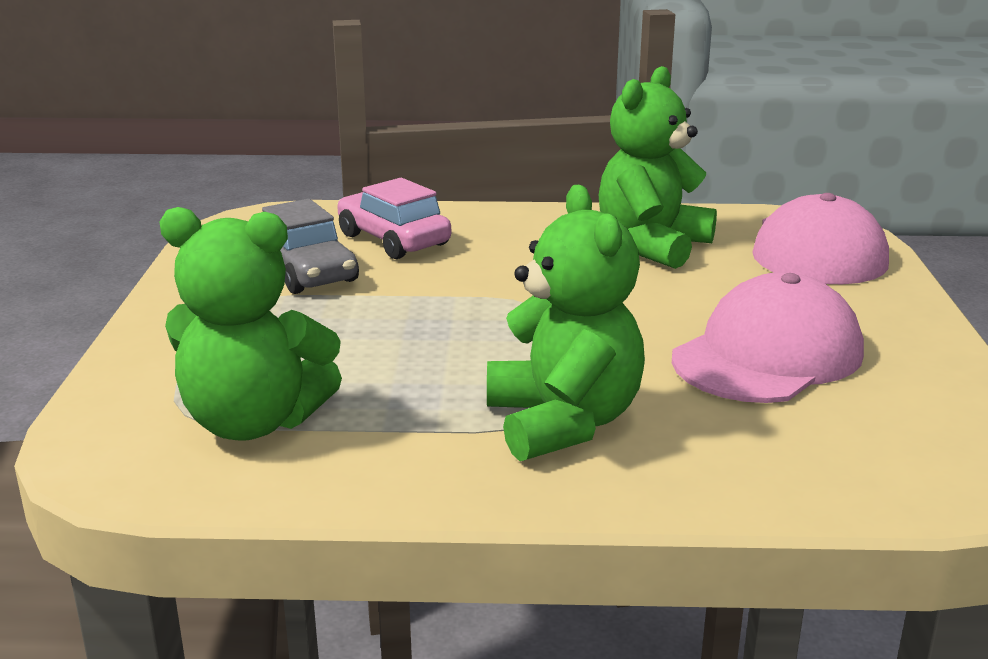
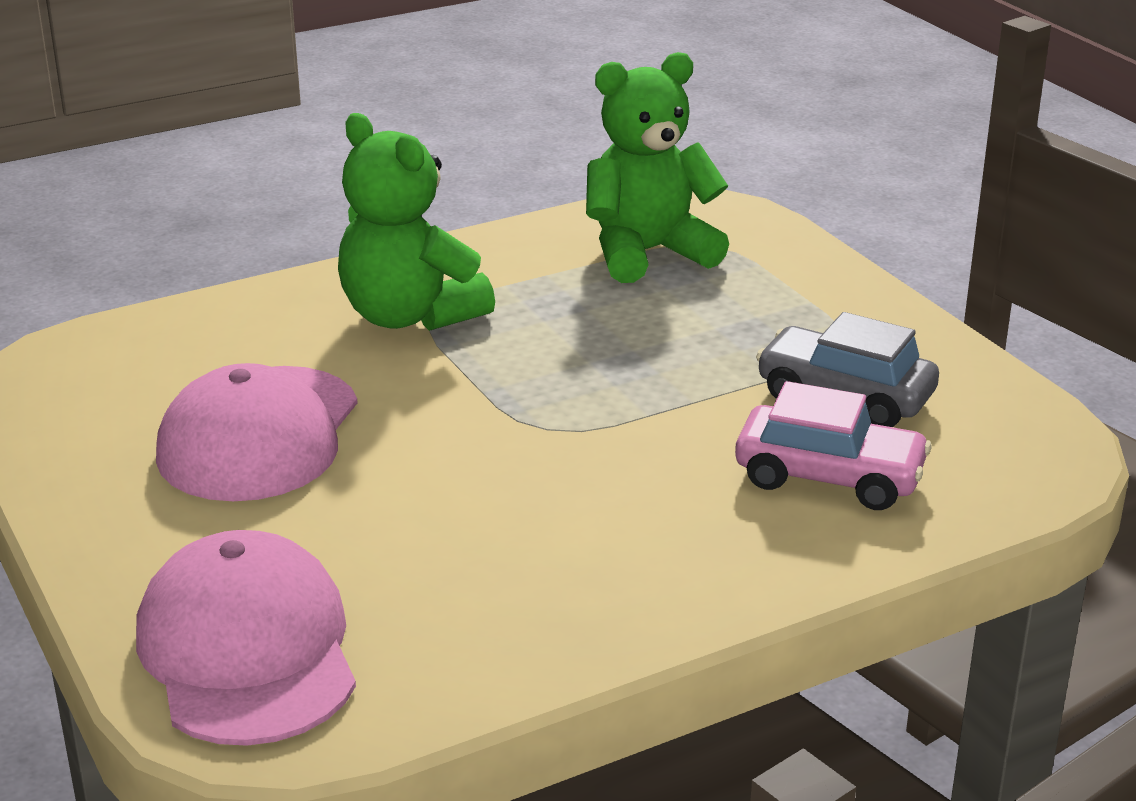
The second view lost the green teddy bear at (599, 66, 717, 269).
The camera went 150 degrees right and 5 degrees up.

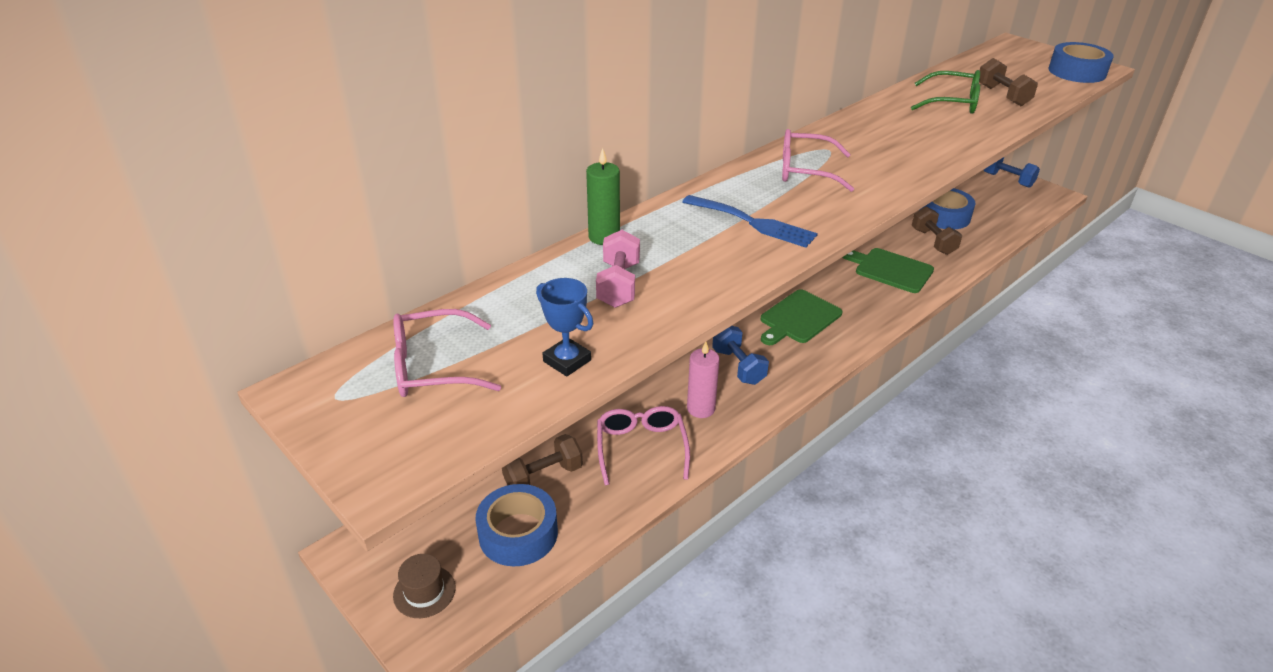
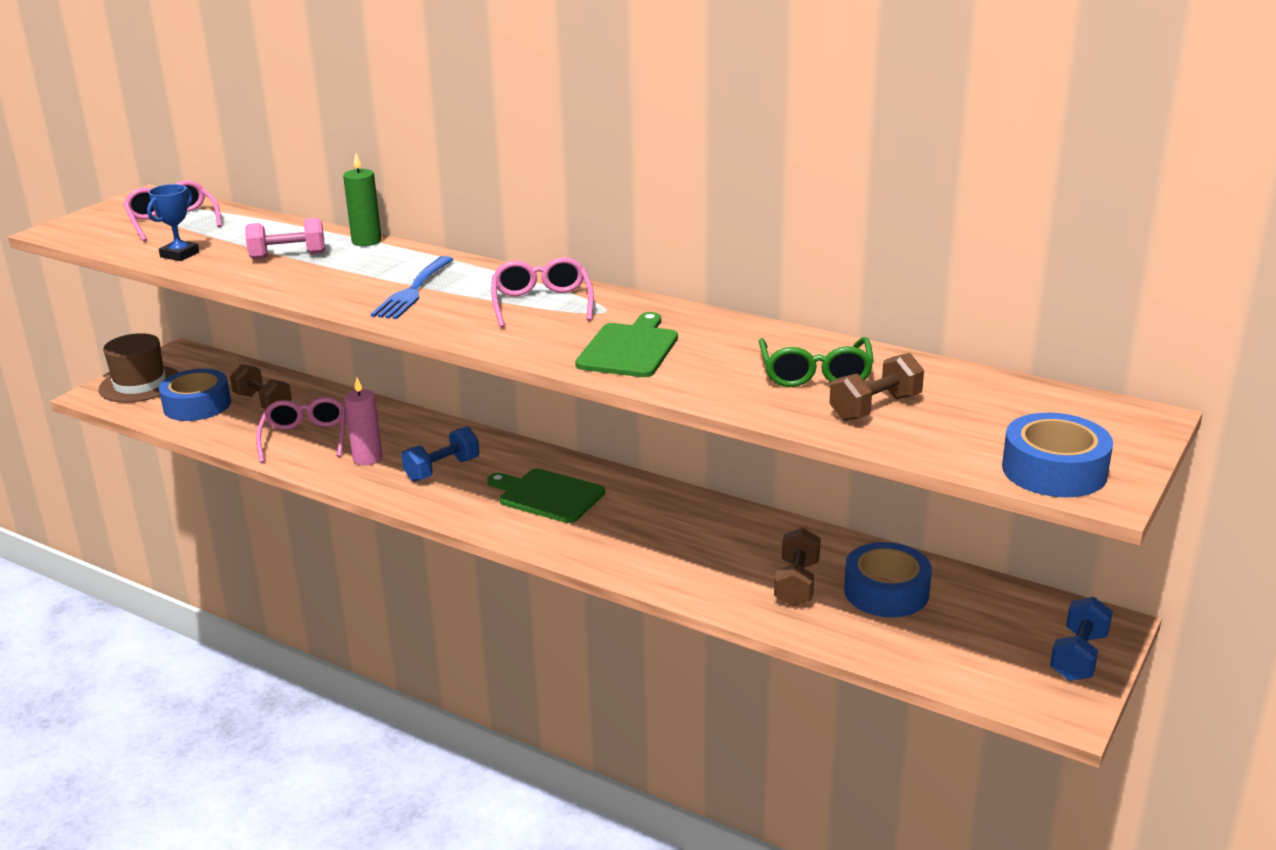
The size of the brown hat at (393, 554, 455, 618) changed by a factor of 1.69.
The pink glasses at (597, 406, 690, 485) ended up facing another way, 75 degrees counterclockwise from before.
The green cutting board ended up elsewhere, having gone from (842, 248, 934, 293) to (575, 312, 678, 377).
The brown dumbbell at (912, 207, 962, 255) ended up facing another way, 45 degrees counterclockwise from before.
The camera went 75 degrees right and 10 degrees down.

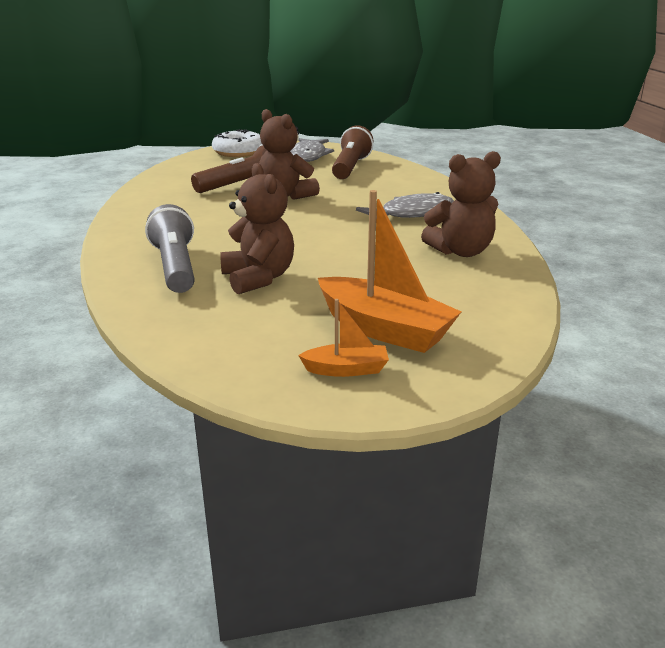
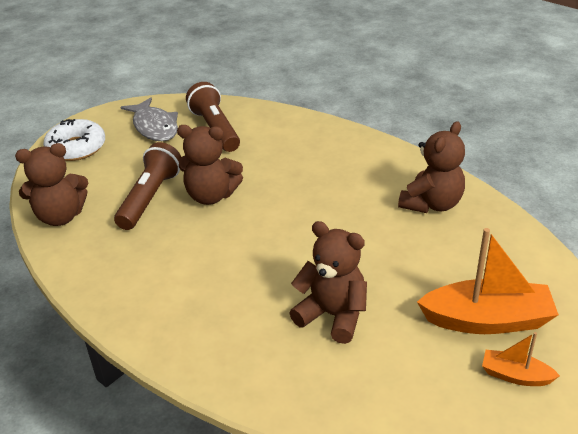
The second view lost the grey flashlight at (145, 204, 194, 293).
The orange boat at (298, 299, 389, 377) ended up facing another way, 120 degrees counterclockwise from before.
The second view lost the grey fish at (356, 192, 454, 218).
The second view gained the brown teddy bear at (15, 143, 88, 226).
The camera went 35 degrees left and 10 degrees up.

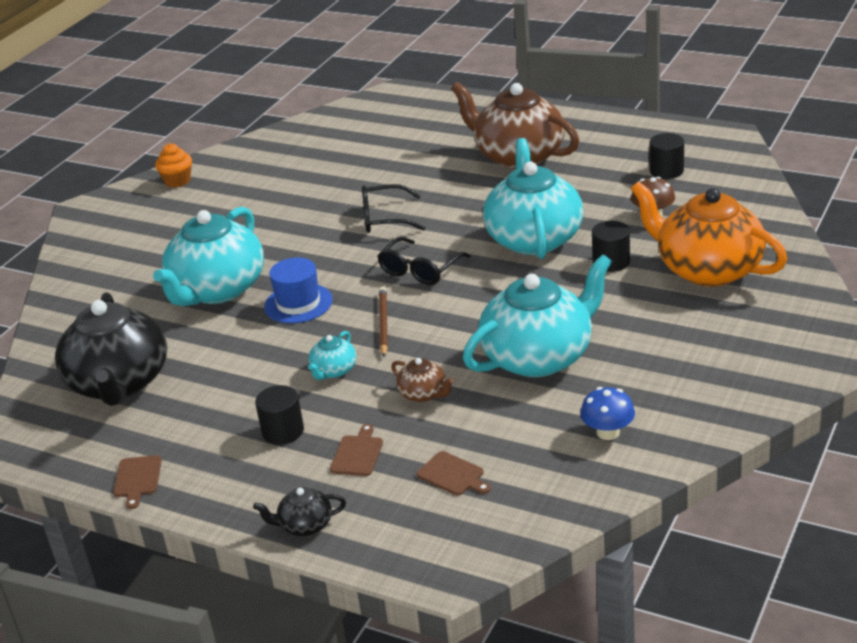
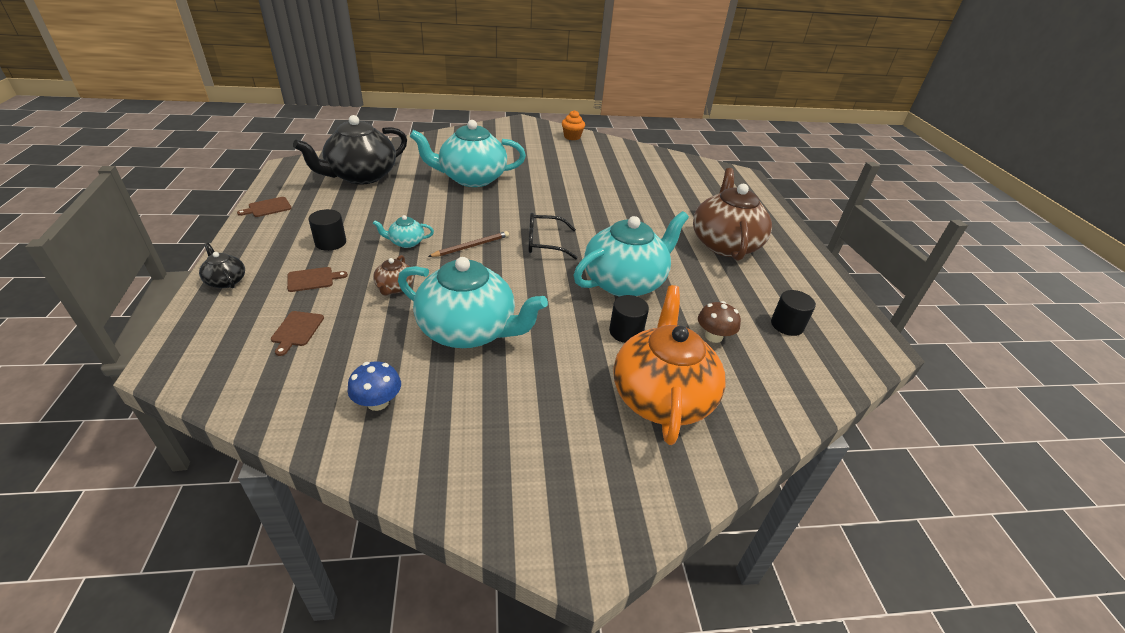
The second view lost the blue hat at (264, 258, 333, 323).
The second view lost the black glasses at (362, 184, 426, 233).
The camera went 50 degrees right and 5 degrees up.

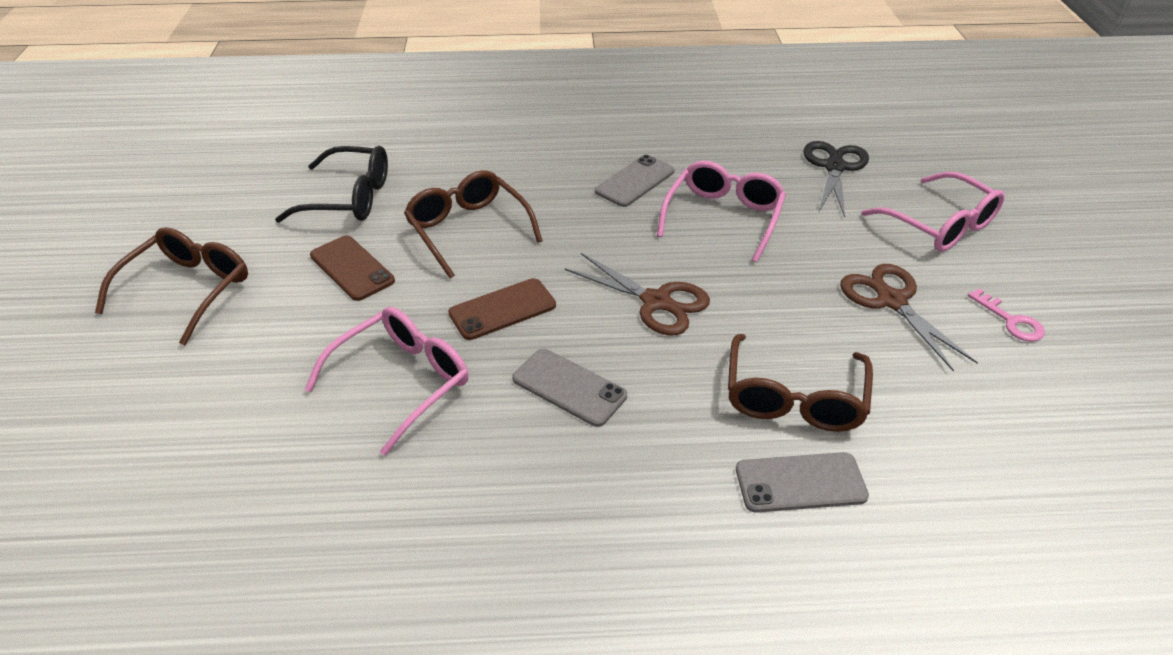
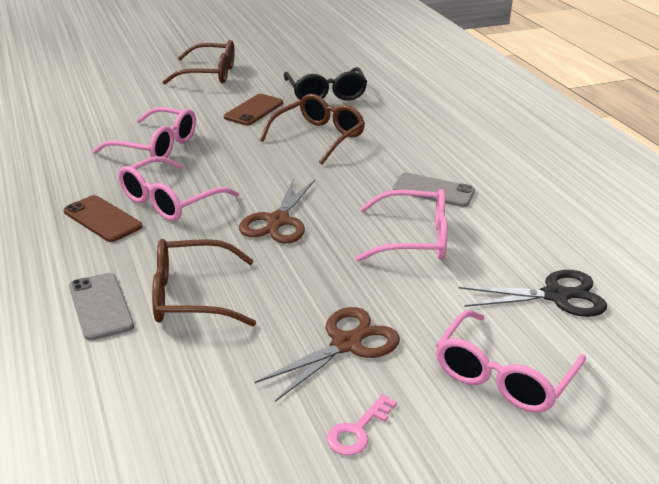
The brown phone ended up elsewhere, having gone from (448, 278, 556, 340) to (64, 195, 142, 242).
Where the grey phone stood at (512, 349, 627, 427), the pink glasses came to stand at (118, 156, 239, 221).
The camera went 70 degrees right and 10 degrees down.

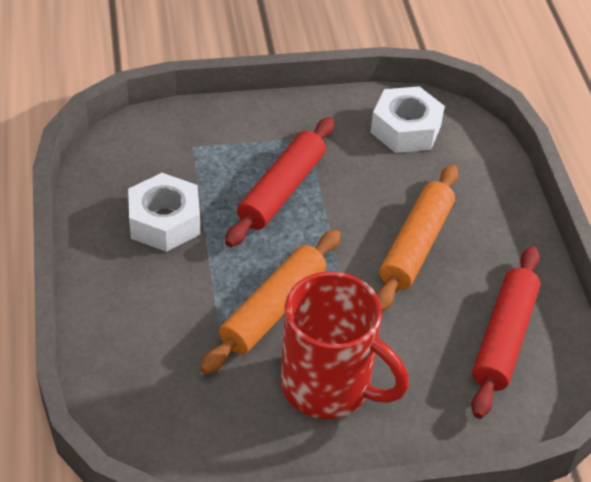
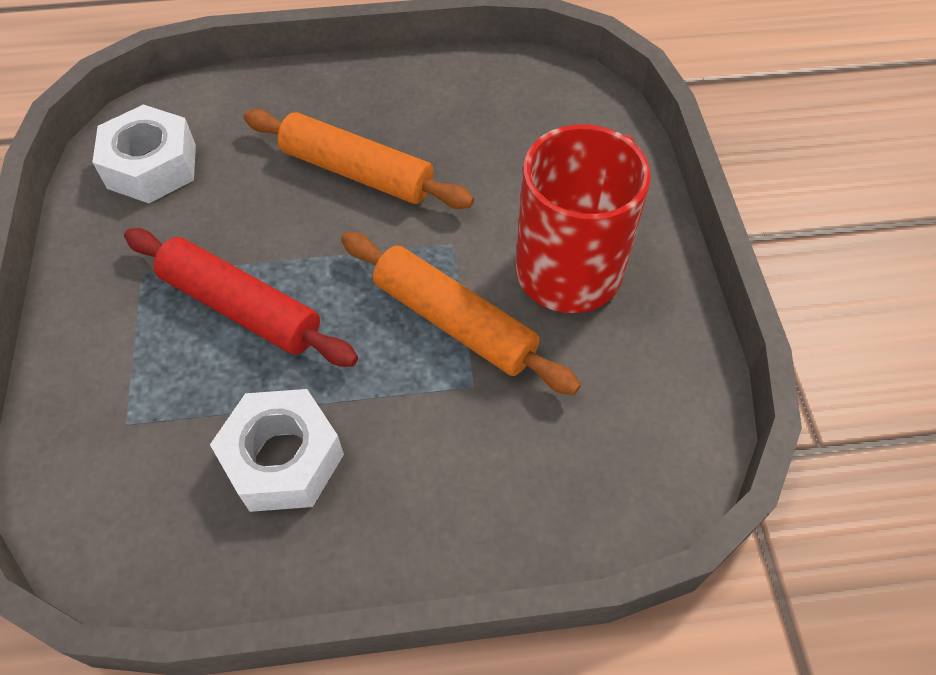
The second view lost the red rolling pin at (471, 246, 540, 419).
The camera went 85 degrees left and 10 degrees up.

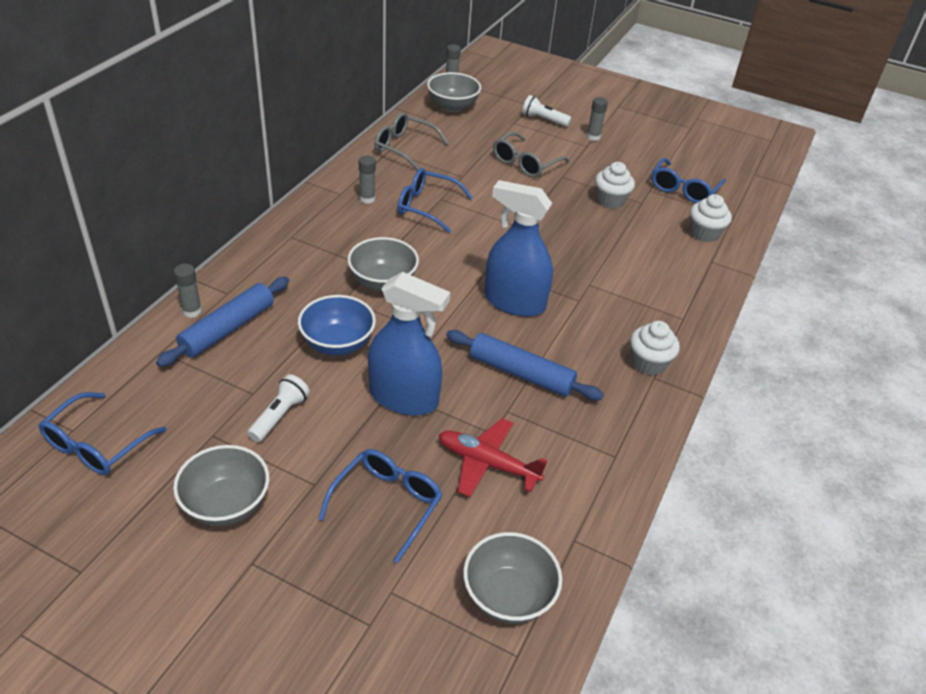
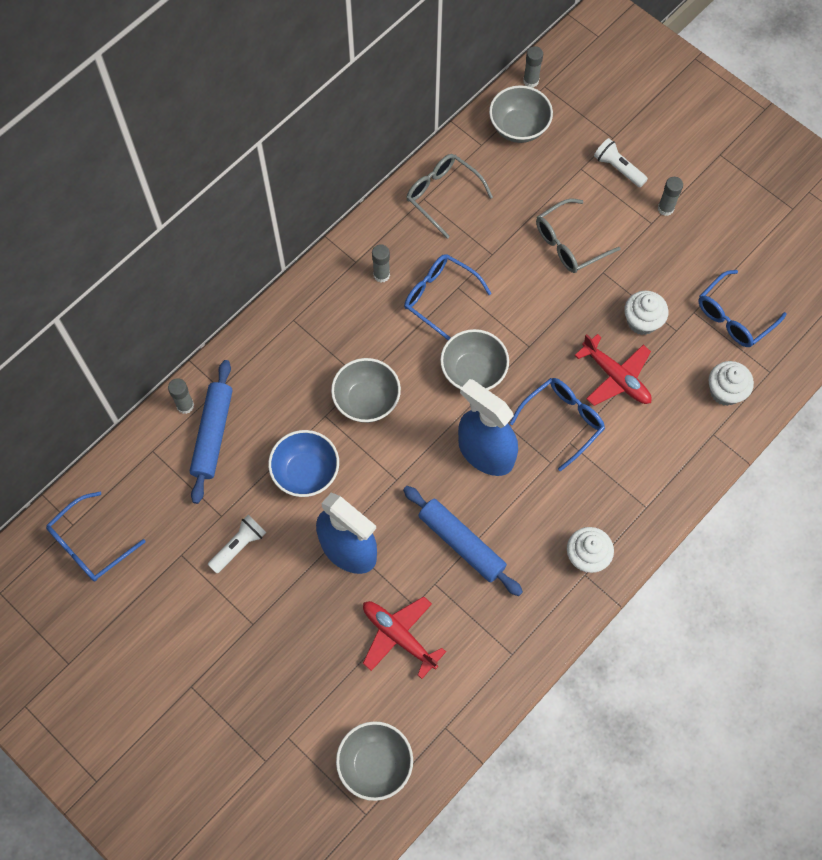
The blue rolling pin at (156, 277, 289, 367) ended up facing another way, 45 degrees counterclockwise from before.
The grey bowl ended up elsewhere, having gone from (173, 445, 269, 526) to (440, 329, 509, 390).
The blue glasses ended up elsewhere, having gone from (318, 449, 442, 563) to (510, 378, 605, 472).
The second view gained the red plane at (574, 334, 652, 406).
The camera went 20 degrees right and 25 degrees up.

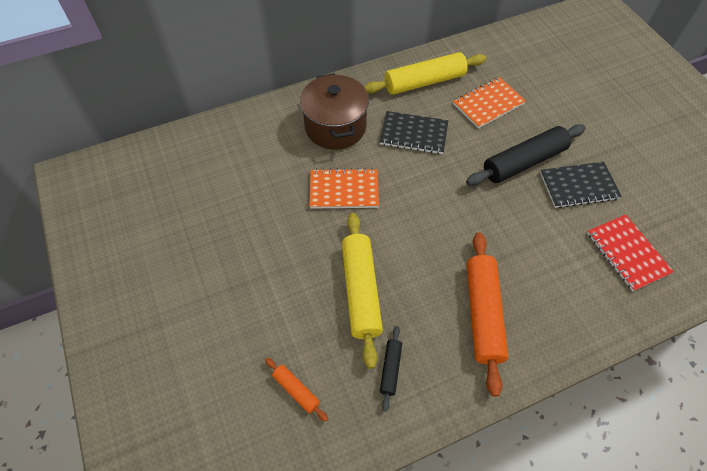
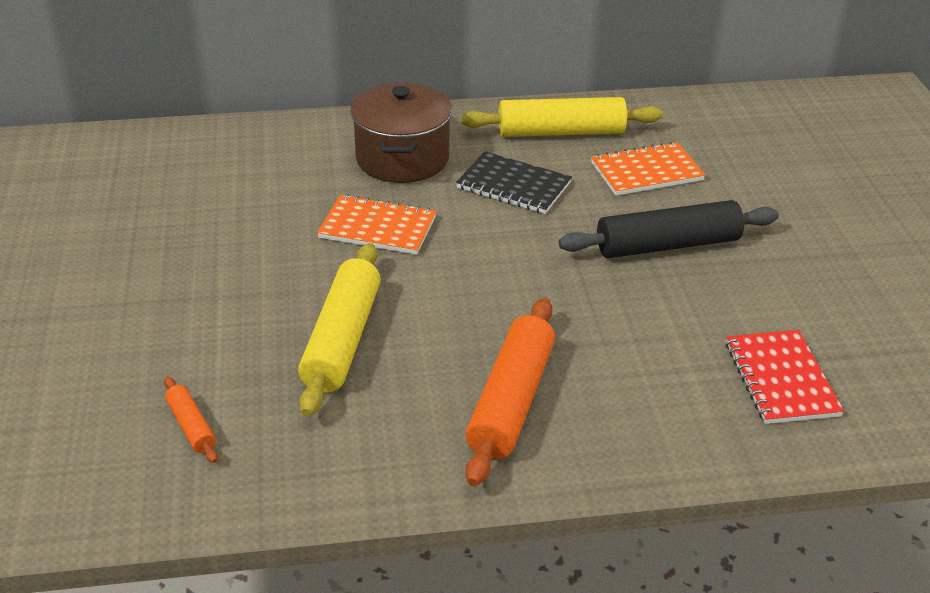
The second view lost the black rolling pin at (380, 326, 402, 411).
The second view lost the black notebook at (540, 162, 622, 208).
The camera went 15 degrees right and 20 degrees down.

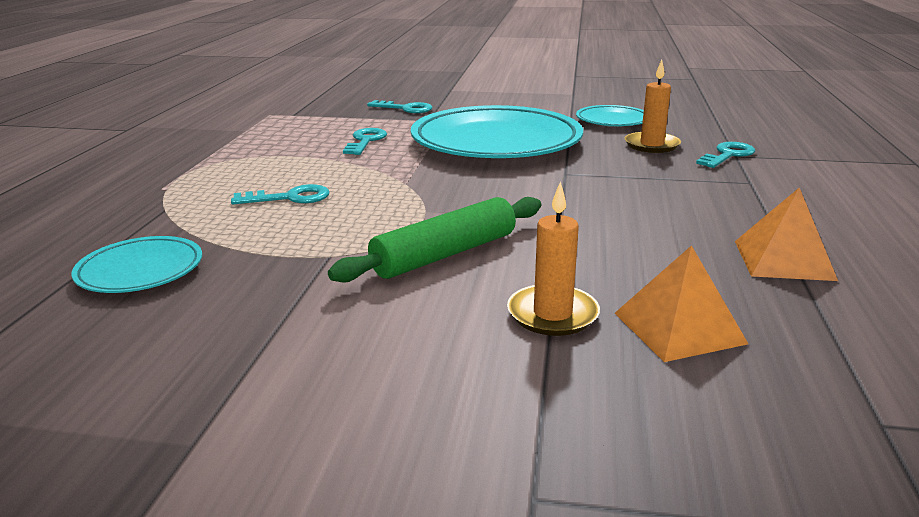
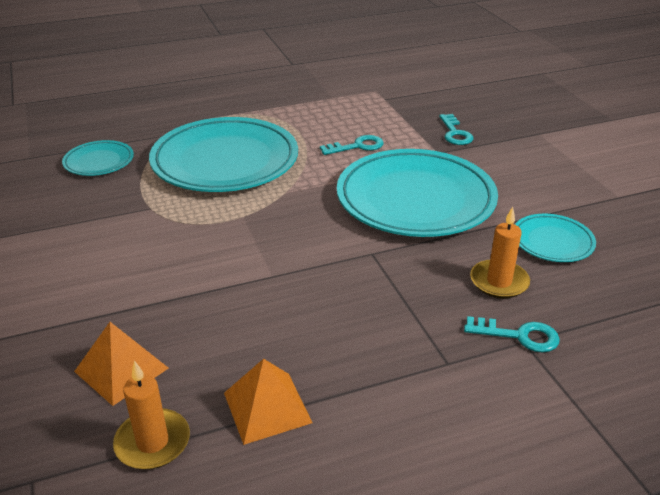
Where the turquoise key stood at (231, 184, 330, 204), the turquoise plate came to stand at (149, 117, 298, 192).
The second view lost the green rolling pin at (328, 197, 541, 283).
The orange candle ended up elsewhere, having gone from (507, 181, 600, 336) to (113, 361, 190, 470).
The camera went 60 degrees right and 10 degrees up.

